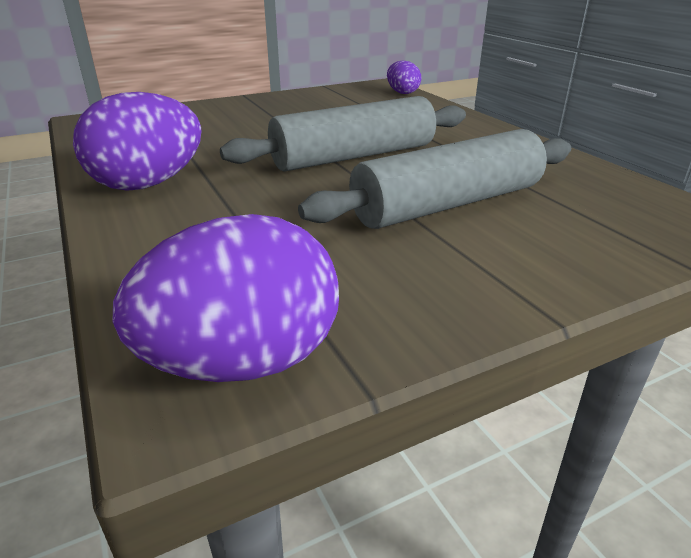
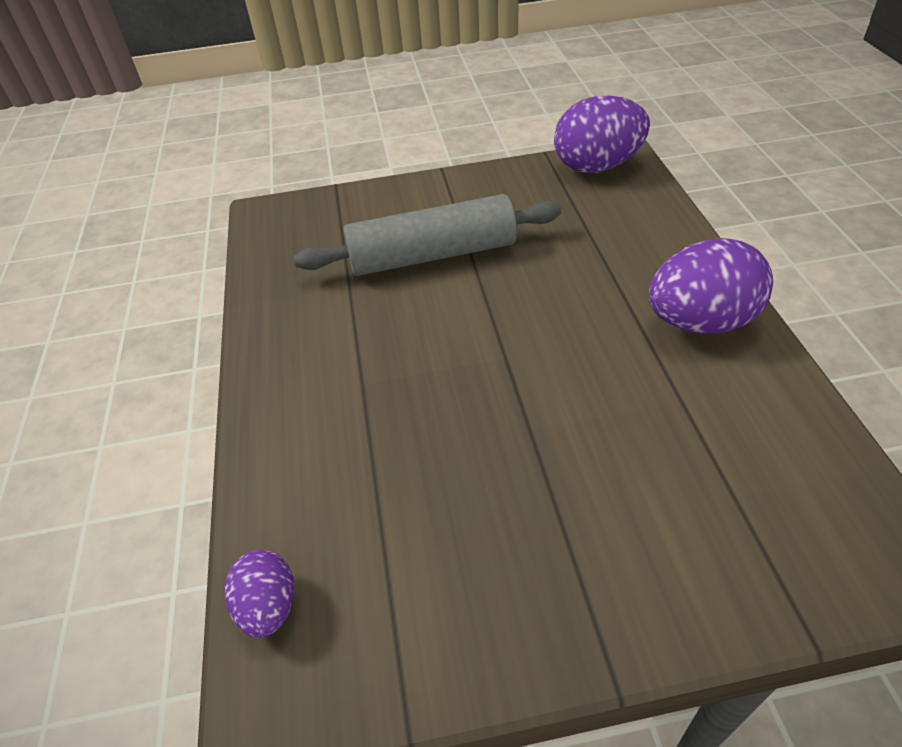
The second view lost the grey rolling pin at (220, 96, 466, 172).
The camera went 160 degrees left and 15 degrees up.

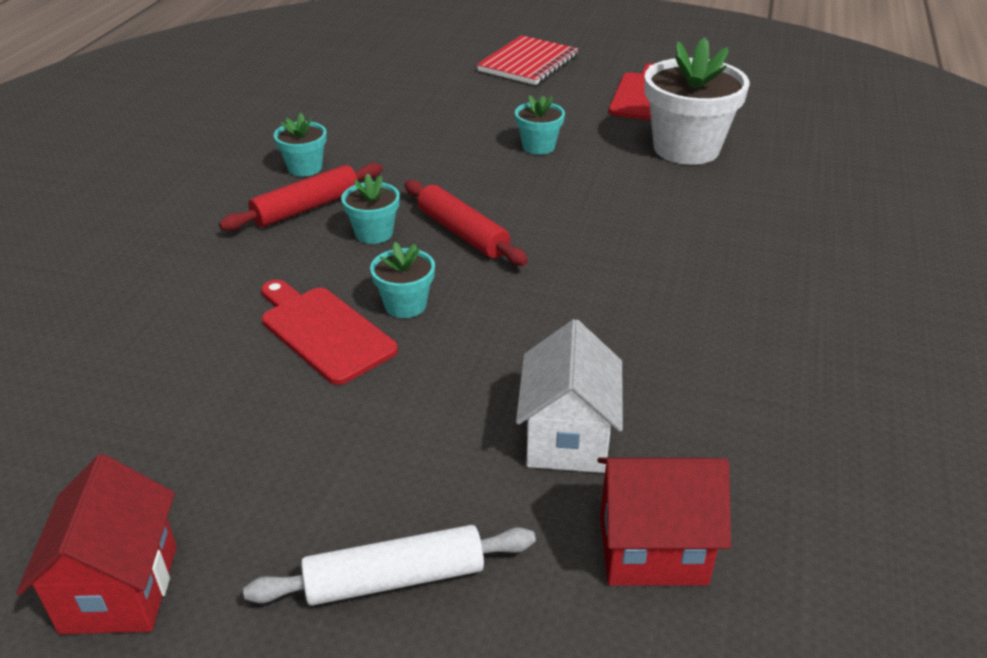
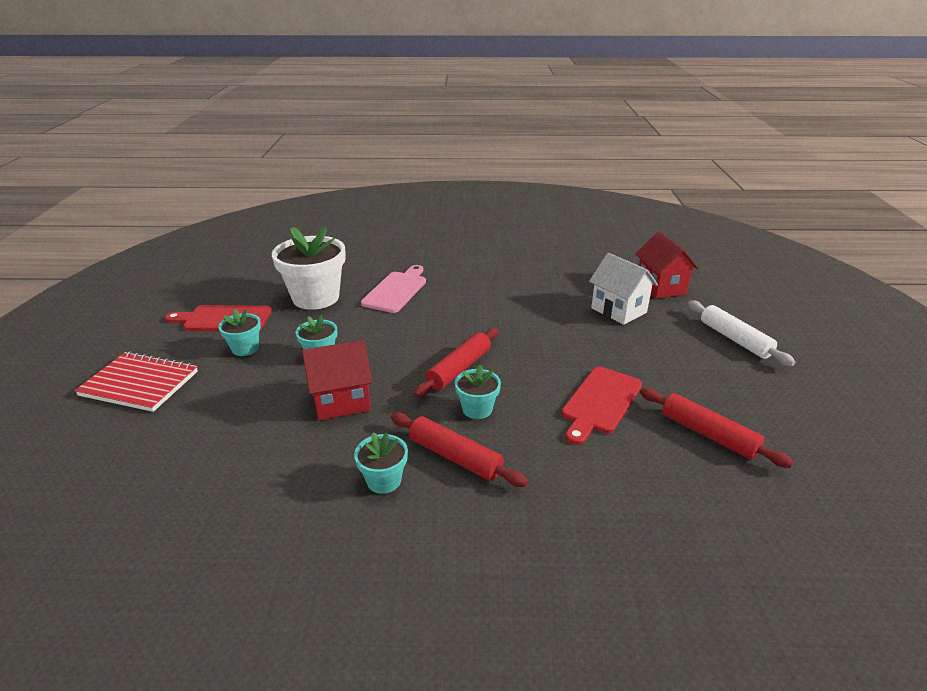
The red house ended up elsewhere, having gone from (16, 454, 177, 634) to (302, 340, 372, 420).
The turquoise flower pot ended up elsewhere, having gone from (370, 242, 435, 318) to (218, 309, 261, 356).
The white house at (516, 319, 623, 473) ended up facing another way, 60 degrees clockwise from before.
The second view gained the pink cutting board at (361, 265, 426, 313).
The second view gained the red rolling pin at (640, 388, 794, 468).
The camera went 105 degrees left and 5 degrees down.

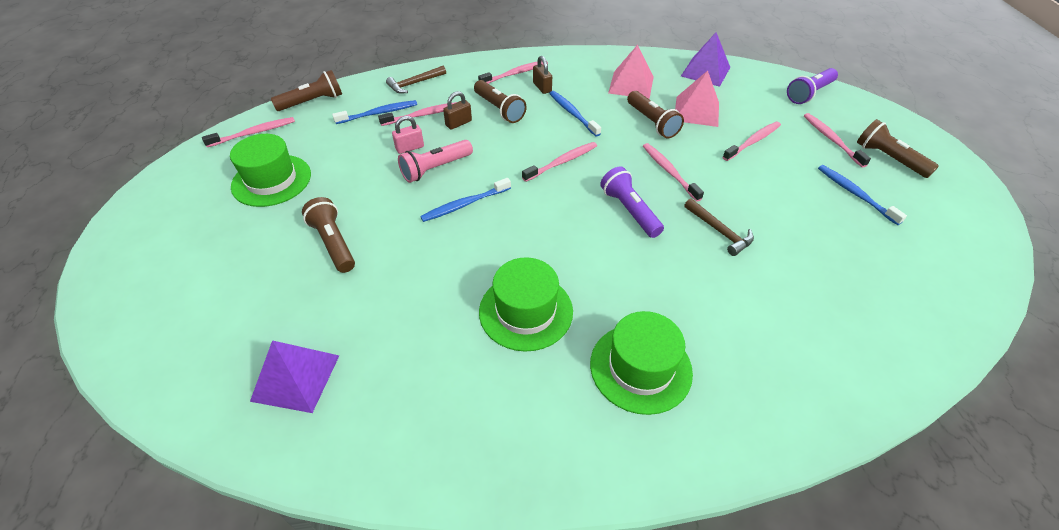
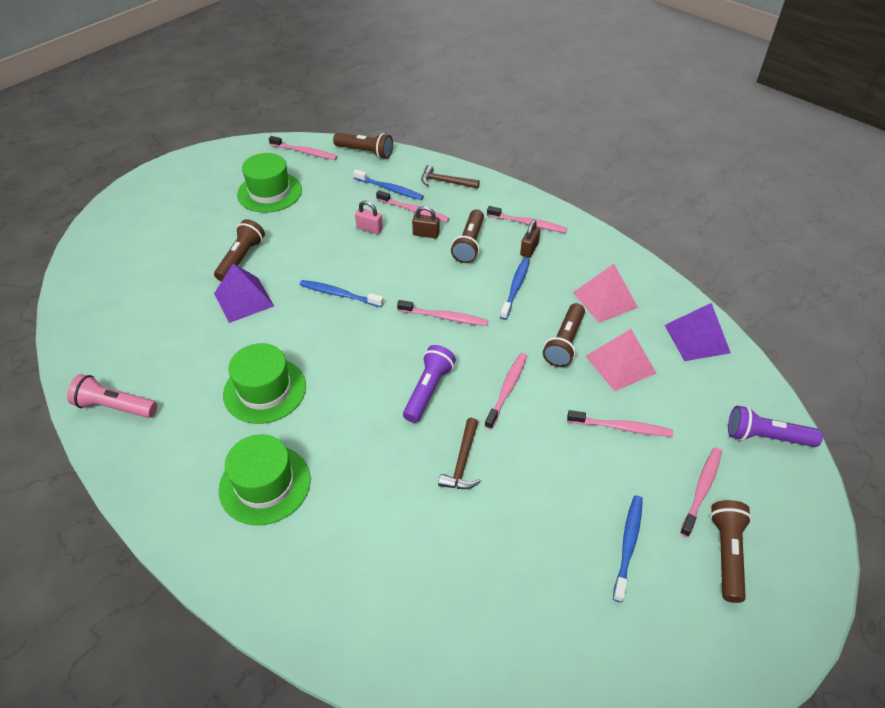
The purple pyramid ended up elsewhere, having gone from (250, 340, 339, 413) to (214, 263, 274, 323).
The pink flashlight ended up elsewhere, having gone from (398, 140, 473, 183) to (67, 374, 157, 418).
The camera went 50 degrees right and 0 degrees up.

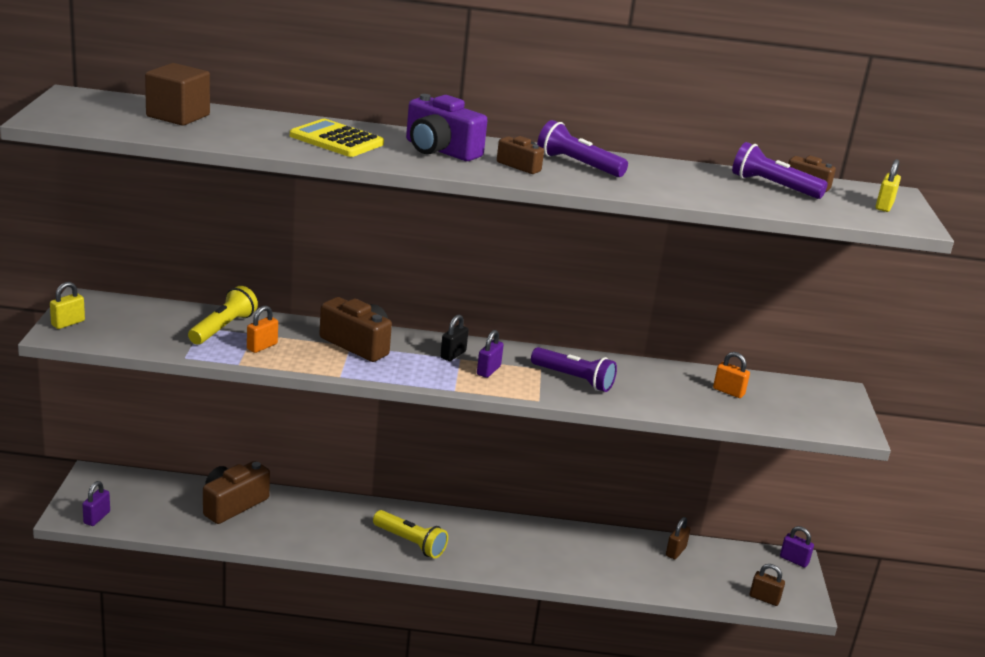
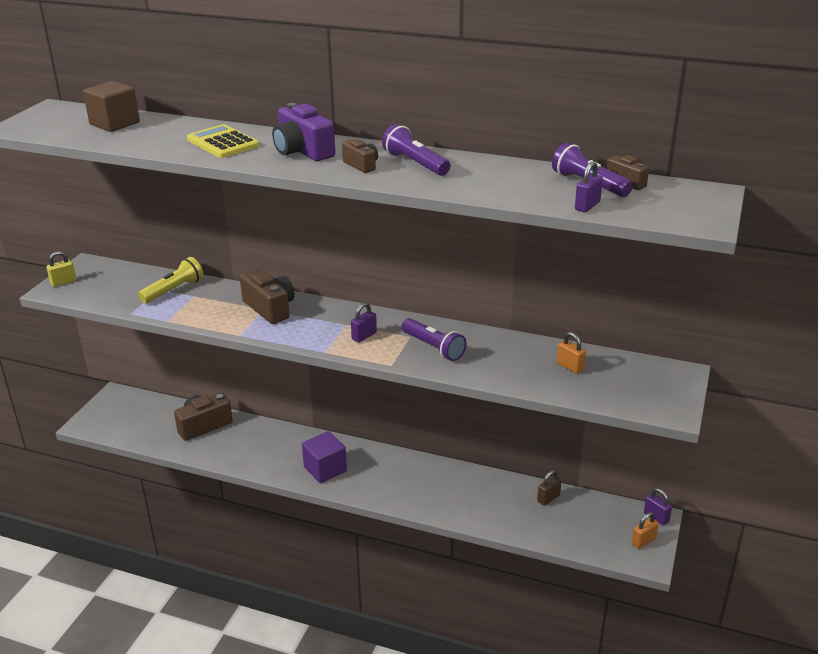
The purple padlock ended up elsewhere, having gone from (82, 481, 110, 526) to (575, 161, 603, 212).
The orange padlock ended up elsewhere, having gone from (247, 305, 278, 353) to (632, 512, 659, 549).
Where the yellow flashlight stood at (373, 510, 448, 558), the purple cube came to stand at (302, 431, 347, 483).
The second view lost the black padlock at (440, 315, 469, 361).
The second view lost the brown padlock at (750, 564, 785, 606).
The second view lost the yellow padlock at (876, 159, 901, 212).
The camera went 20 degrees right and 5 degrees up.

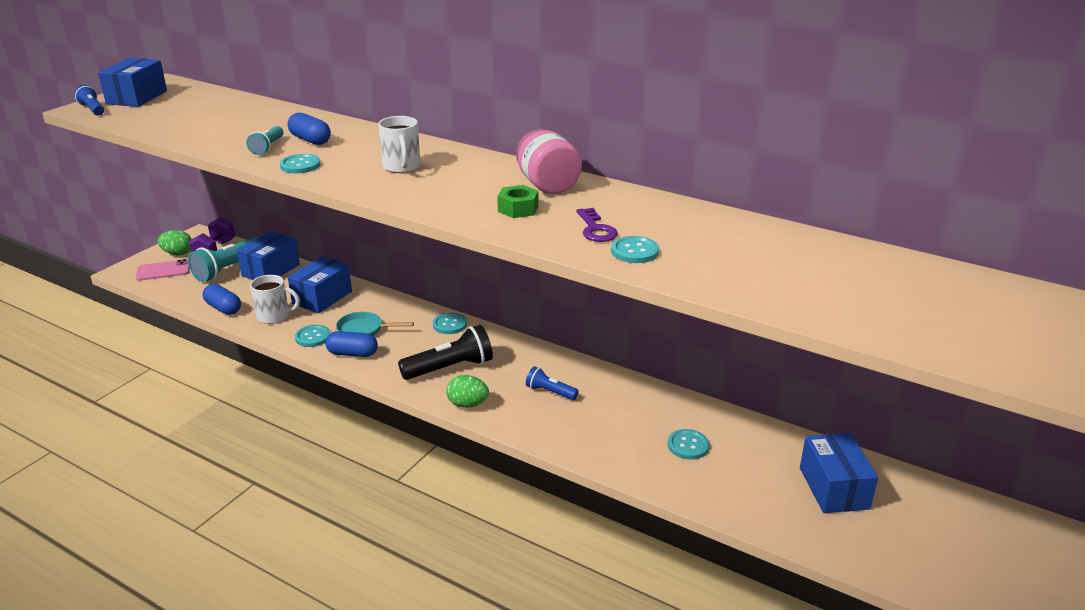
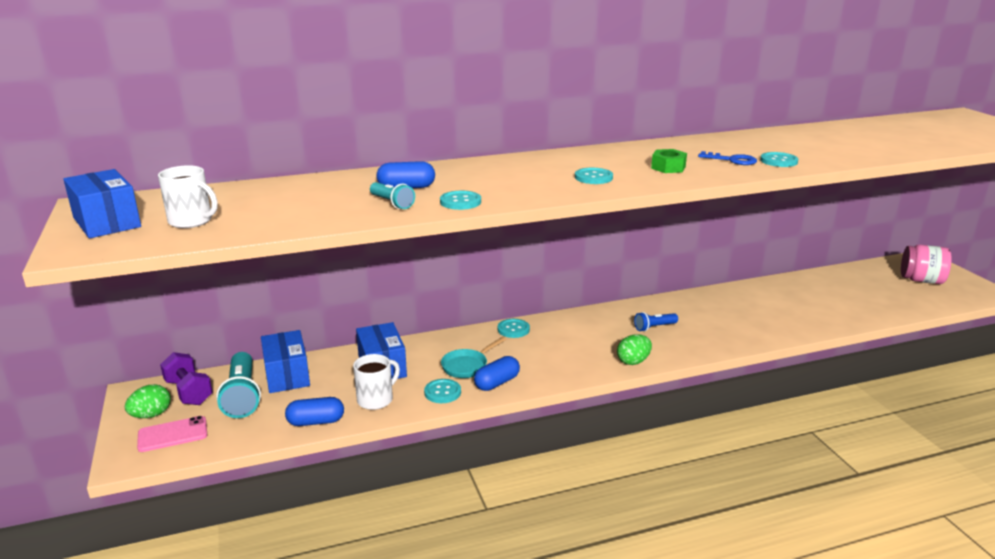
The second view lost the blue flashlight at (74, 85, 104, 116).
The pink phone at (136, 259, 190, 281) ended up facing another way, 45 degrees clockwise from before.
The white mug ended up elsewhere, having gone from (378, 116, 420, 173) to (158, 165, 218, 228).
The second view lost the black flashlight at (398, 325, 493, 380).
The pink jar ended up elsewhere, having gone from (516, 129, 582, 194) to (901, 245, 952, 284).
What was the purple key at (576, 208, 618, 242) turned into the blue key at (698, 151, 757, 165).
The turquoise button ended up elsewhere, having gone from (668, 429, 709, 460) to (575, 168, 613, 184).
The second view lost the blue box at (800, 433, 878, 513).
The camera went 50 degrees left and 5 degrees down.

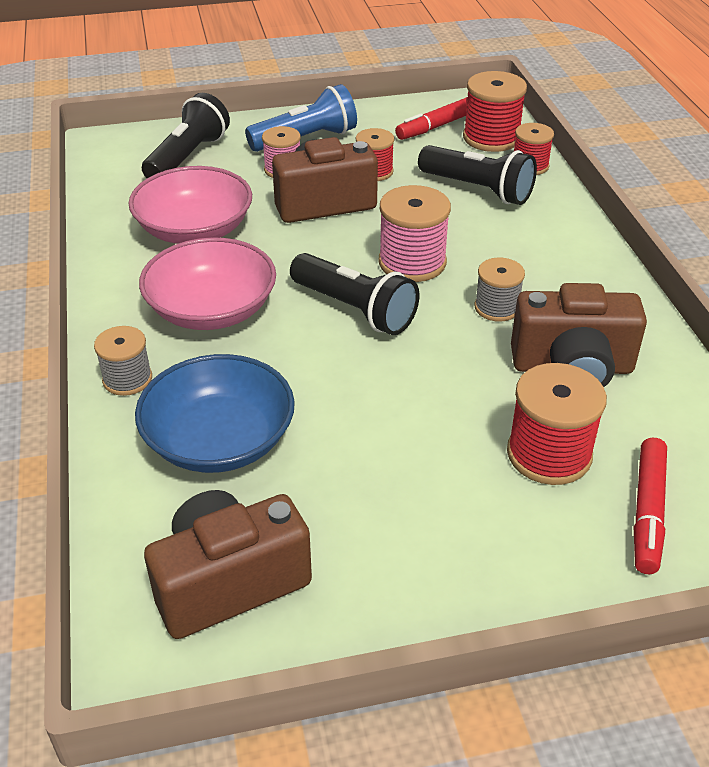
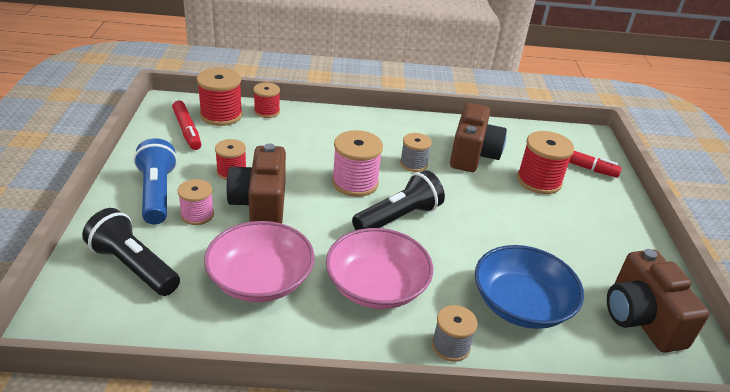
The second view lost the black flashlight at (418, 145, 537, 205).
The camera went 80 degrees left and 5 degrees down.

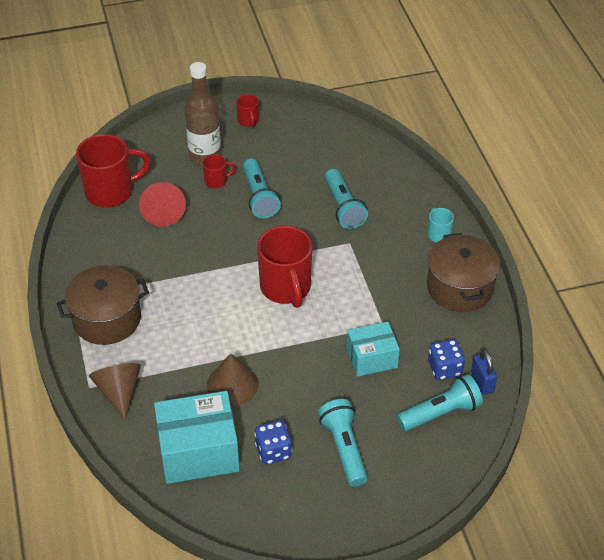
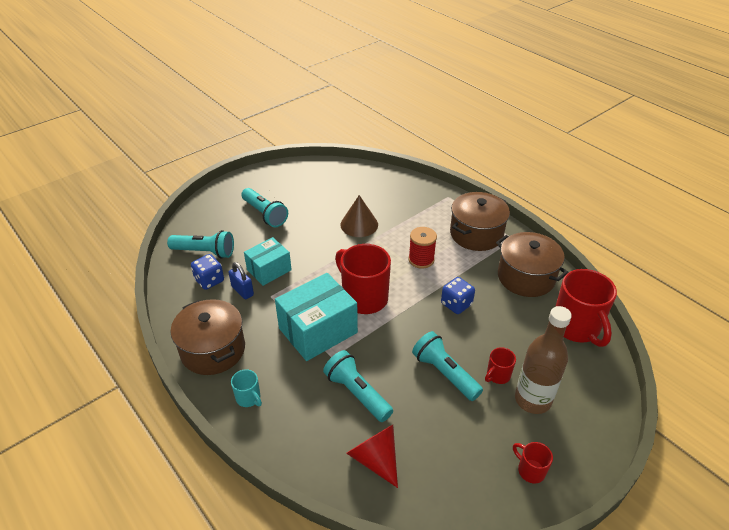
The red mug at (76, 134, 151, 207) ended up facing another way, 60 degrees counterclockwise from before.
The second view lost the brown cone at (89, 363, 141, 420).
The red cone ended up elsewhere, having gone from (139, 182, 186, 227) to (346, 425, 398, 488).
The turquoise box ended up elsewhere, having gone from (154, 391, 240, 484) to (275, 273, 358, 361).
The blue dice ended up elsewhere, having gone from (254, 420, 292, 464) to (441, 277, 475, 314).
The turquoise flashlight at (397, 374, 483, 431) ended up facing another way, 120 degrees counterclockwise from before.
The blue padlock ended up elsewhere, having gone from (471, 349, 497, 395) to (229, 262, 254, 300).
The second view gained the red spool at (408, 227, 437, 269).
The second view gained the brown pot at (496, 232, 569, 297).
The camera went 155 degrees right and 5 degrees down.

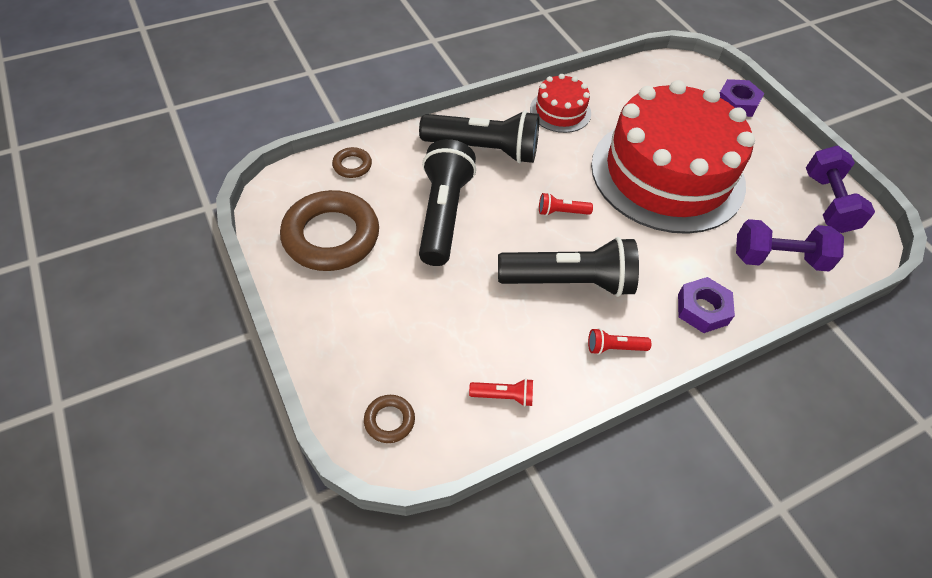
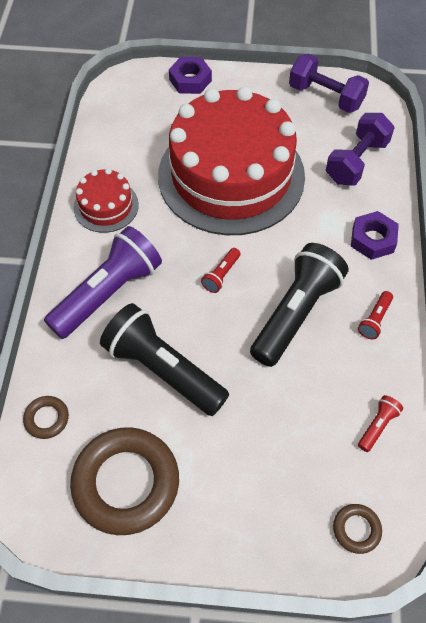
What was the black flashlight at (419, 110, 539, 163) turned into the purple flashlight at (44, 226, 162, 339).
The camera went 55 degrees left and 5 degrees up.

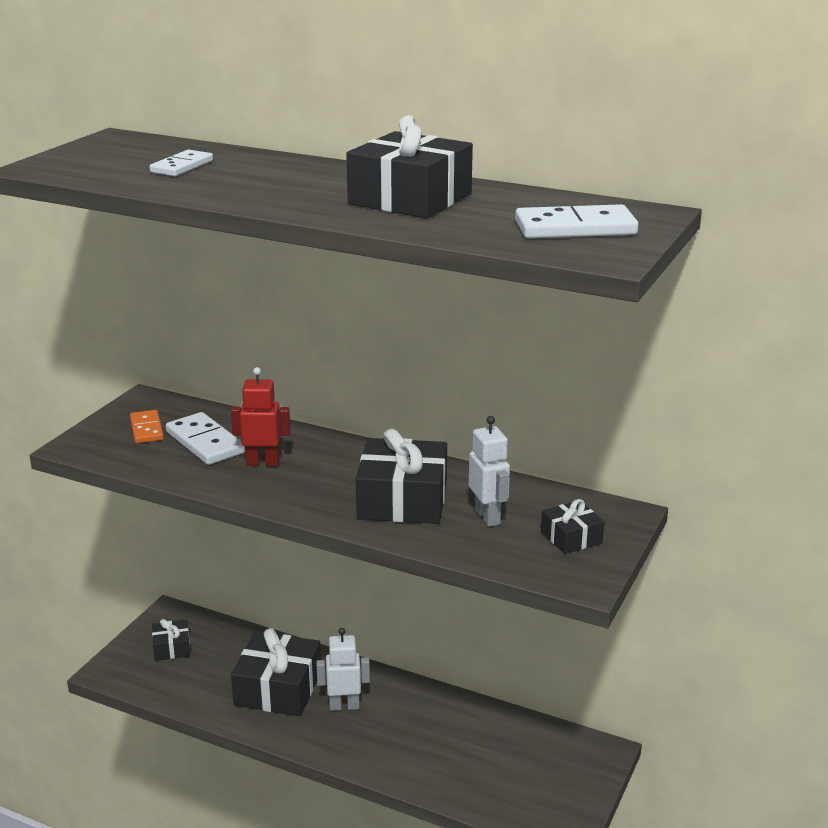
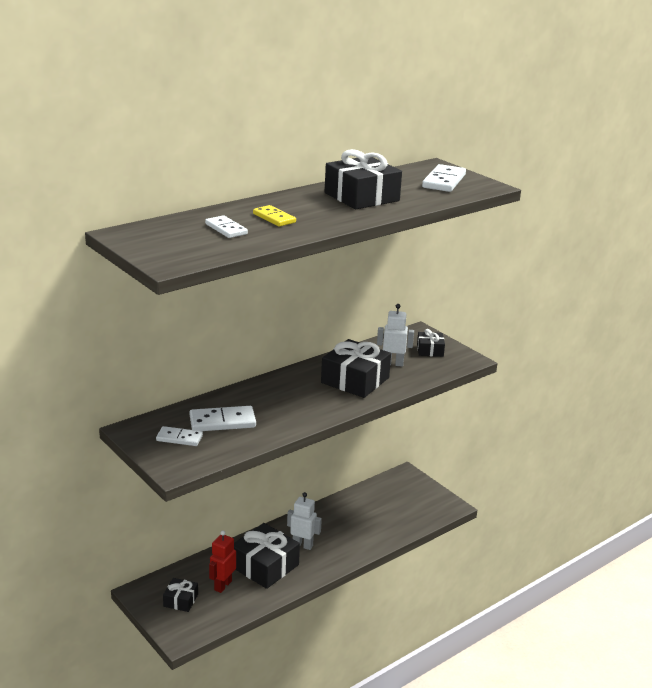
What was the orange domino at (130, 410, 164, 443) turned into the white domino at (156, 426, 203, 446).
The red robot ended up elsewhere, having gone from (231, 367, 290, 466) to (209, 530, 236, 593).
The white robot at (316, 628, 370, 711) ended up facing another way, 90 degrees clockwise from before.
The second view gained the yellow domino at (253, 205, 296, 227).
The camera went 65 degrees left and 0 degrees up.

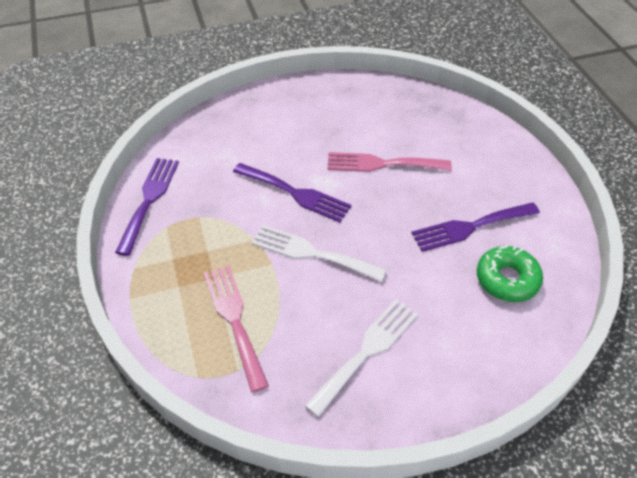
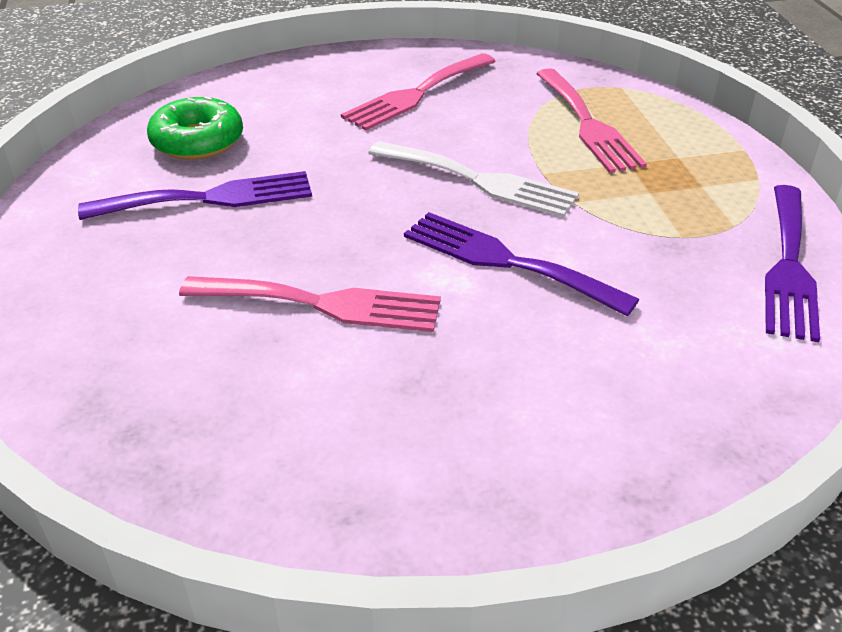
What was the white fork at (304, 299, 418, 417) turned into the pink fork at (341, 53, 496, 131).
The camera went 175 degrees left and 10 degrees down.

